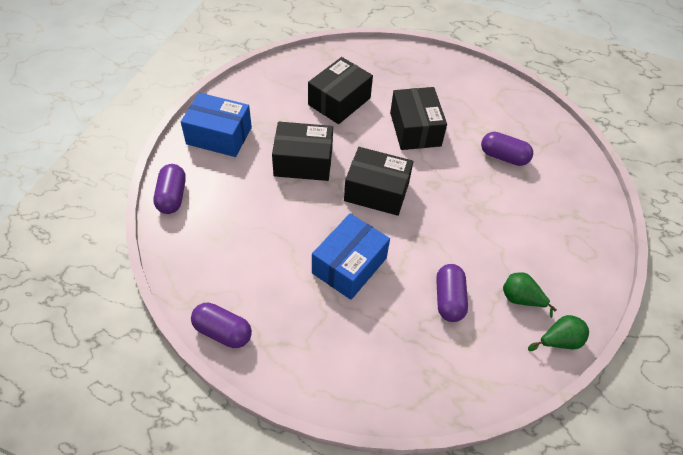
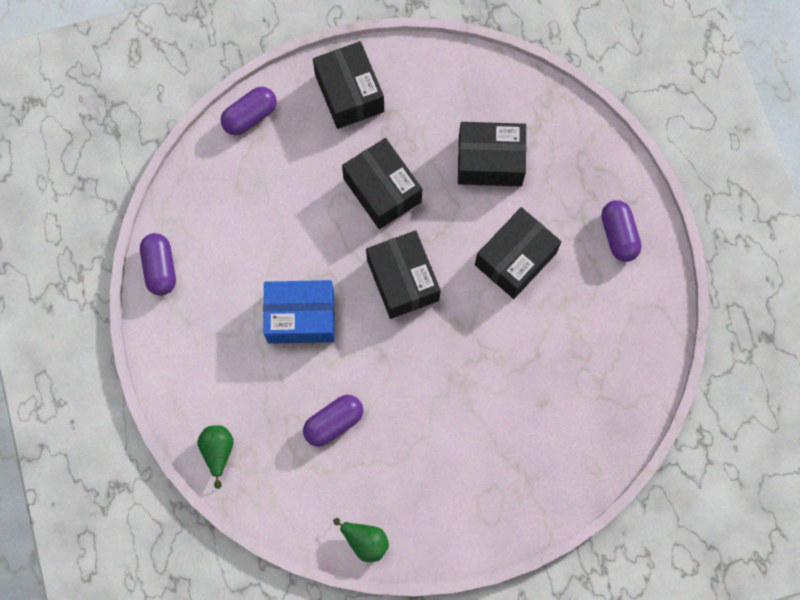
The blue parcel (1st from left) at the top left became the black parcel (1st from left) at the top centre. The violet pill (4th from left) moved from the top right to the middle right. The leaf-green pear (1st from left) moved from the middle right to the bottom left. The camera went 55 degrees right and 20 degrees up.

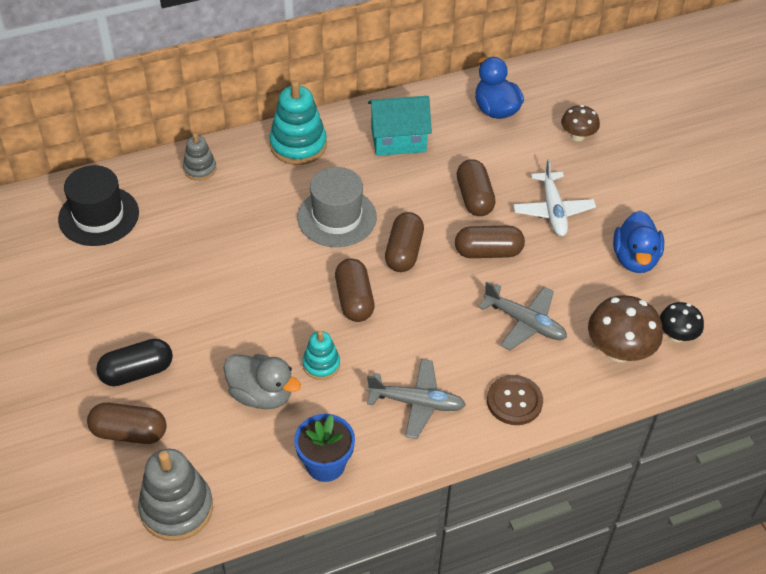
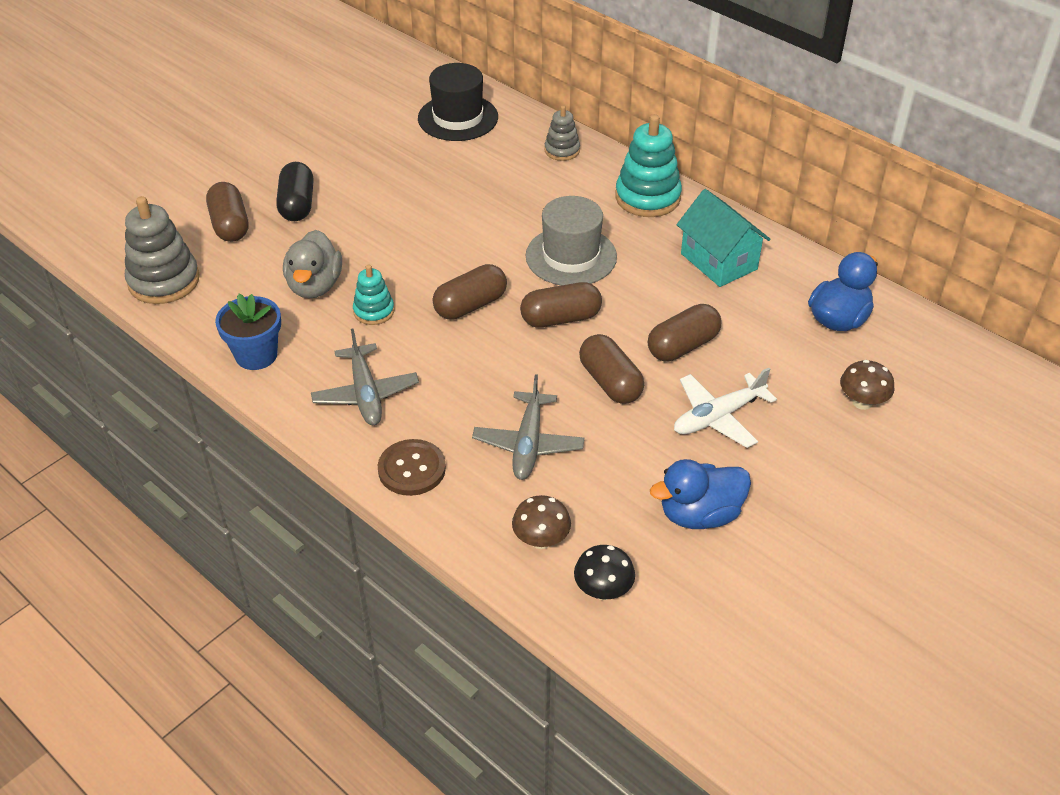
The black pill at the middle left turned 45 degrees clockwise. The brown mushroom (2nd from left in the first image) at the middle right changed to 0.61 times the size. The camera went 65 degrees right and 5 degrees down.

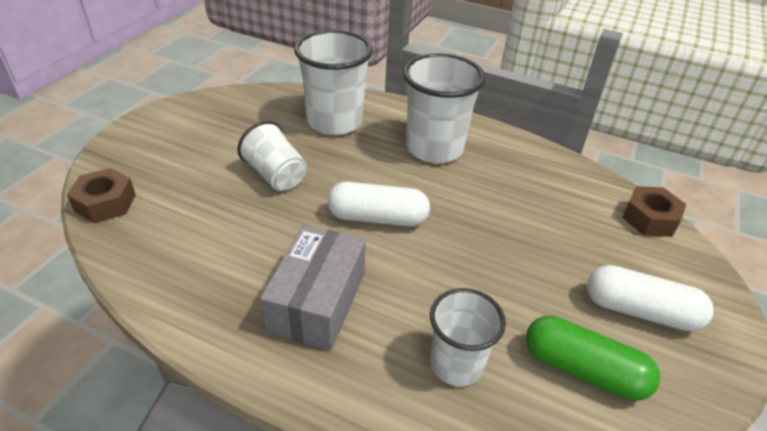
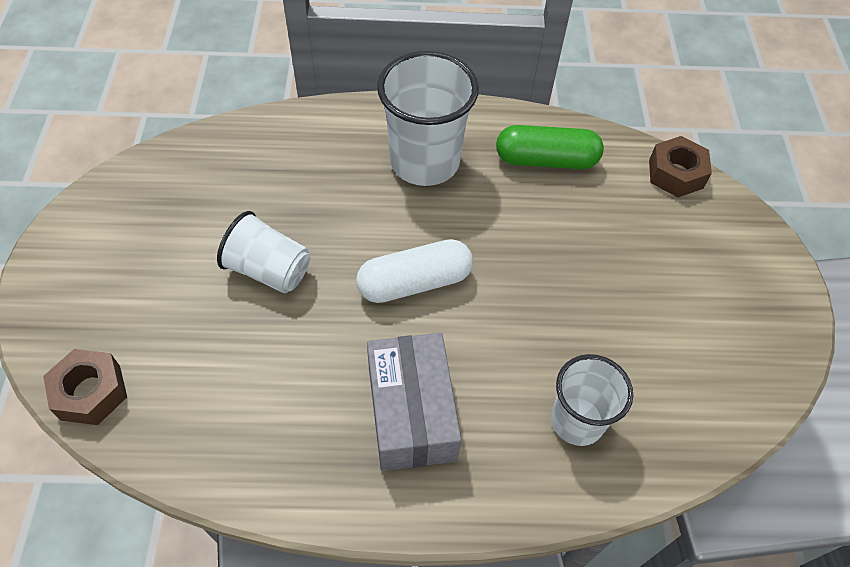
The white tumbler (2nd from left) at the top centre disappeared. The leaf-green pill moved from the bottom right to the top centre. The white pill (2nd from left) at the bottom right disappeared. The camera went 25 degrees left and 15 degrees up.

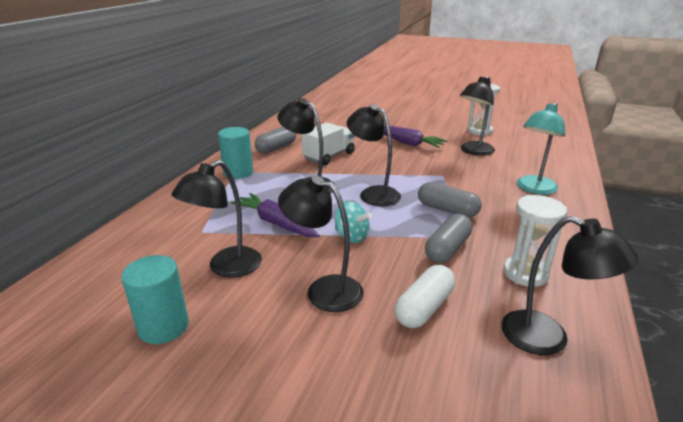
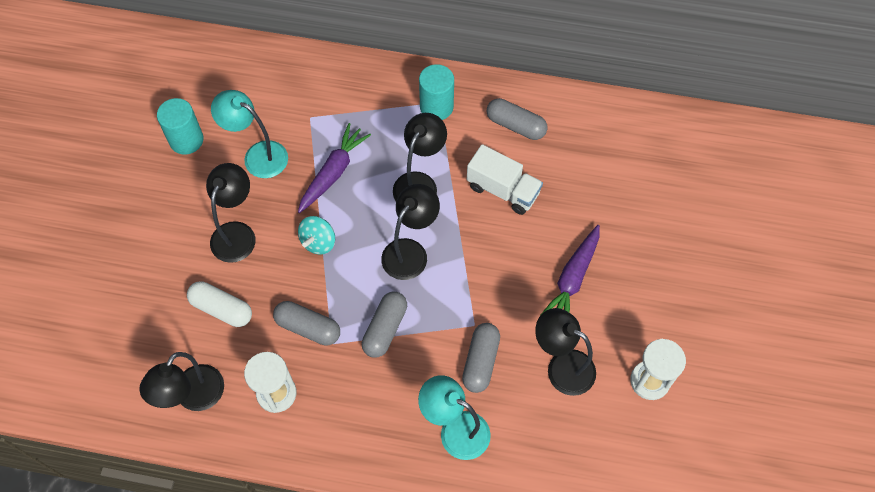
The black lamp (1st from left) at the middle left became the teal lamp (1st from left) at the top left. The grey pill (3rd from left) at the bottom centre appeared. The camera went 80 degrees right and 35 degrees up.

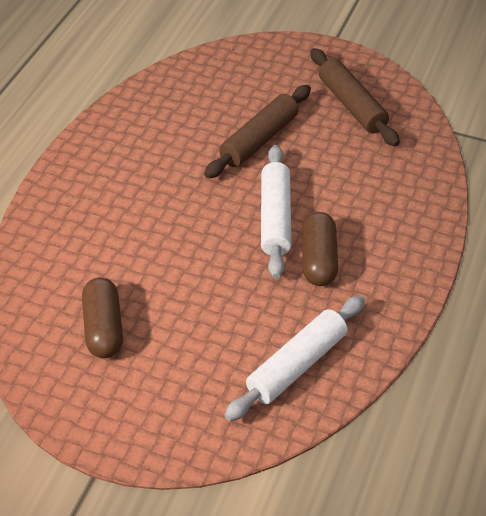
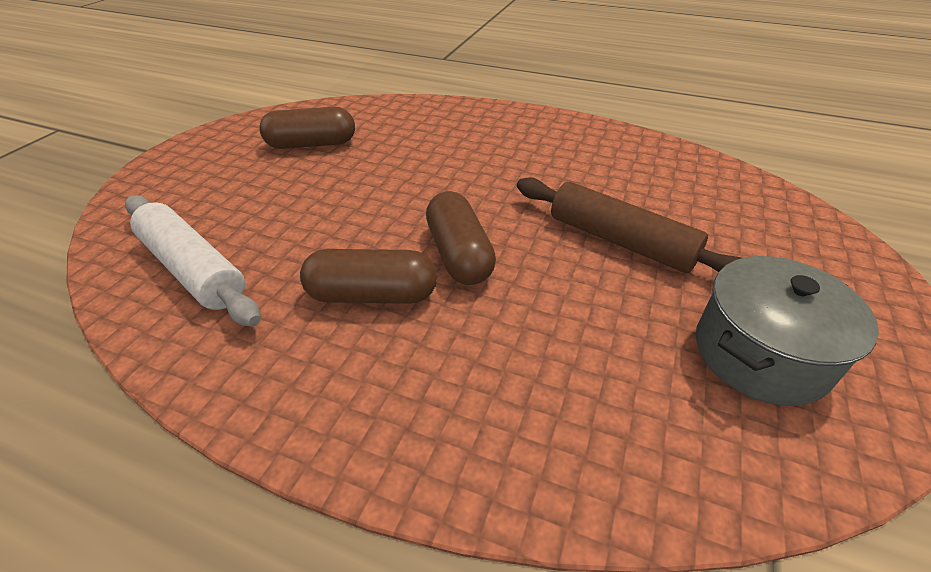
The white dough roller (1st from left) at the centre was replaced by the brown pill (3rd from left) at the centre. The brown dough roller (2nd from left) at the top right was replaced by the grey cooking pot at the middle right. The camera went 90 degrees right and 5 degrees down.

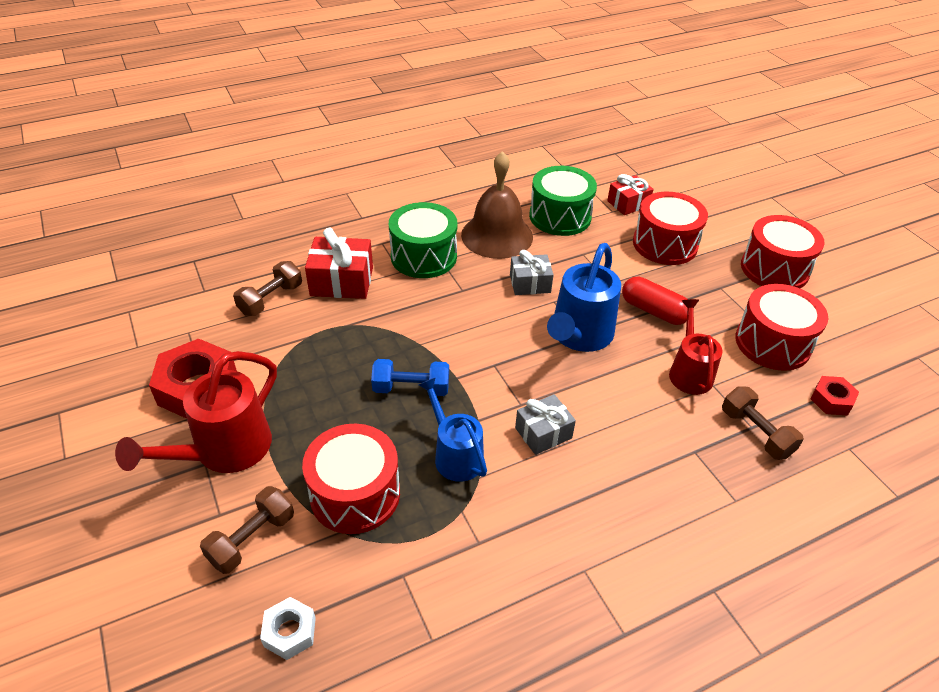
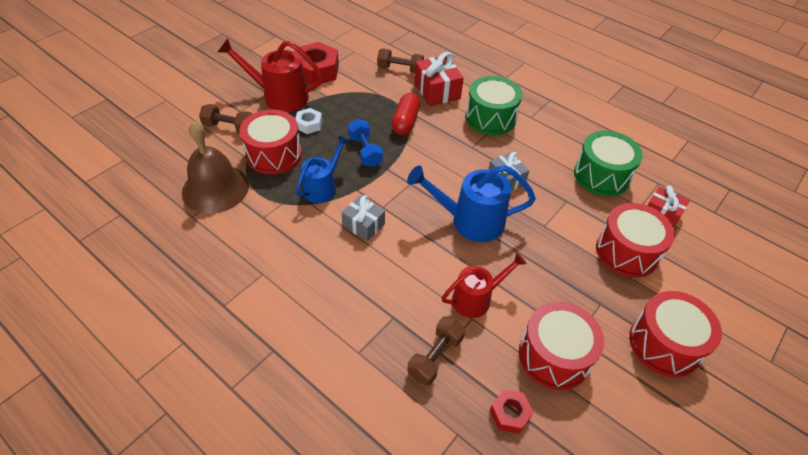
The white nut moved from the bottom left to the top centre. The brown bell moved from the top centre to the middle left. The red pill moved from the middle right to the top centre. The camera went 65 degrees right and 5 degrees up.

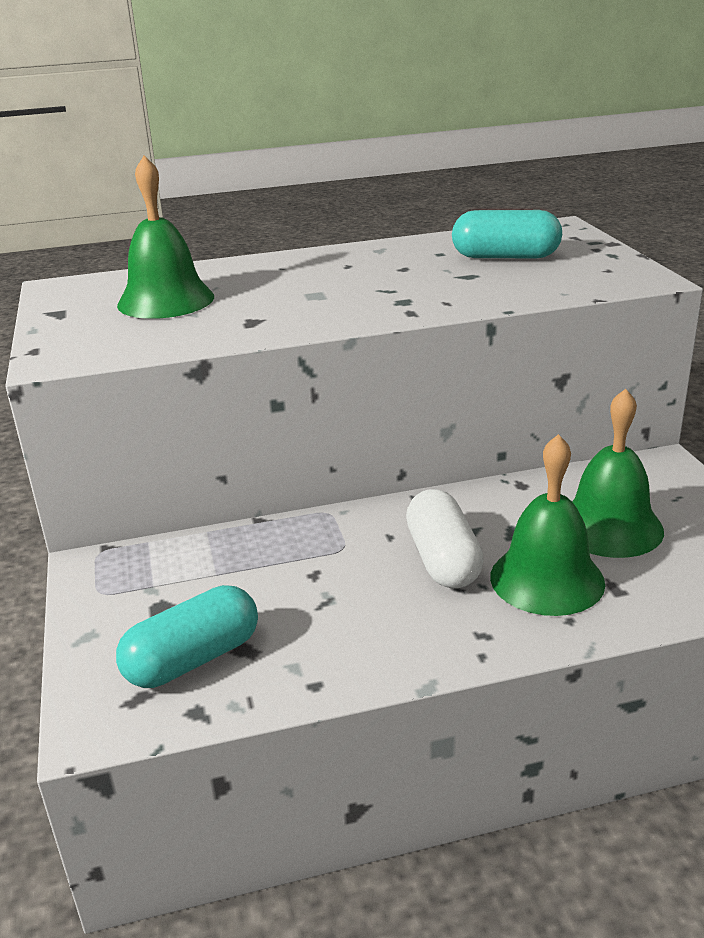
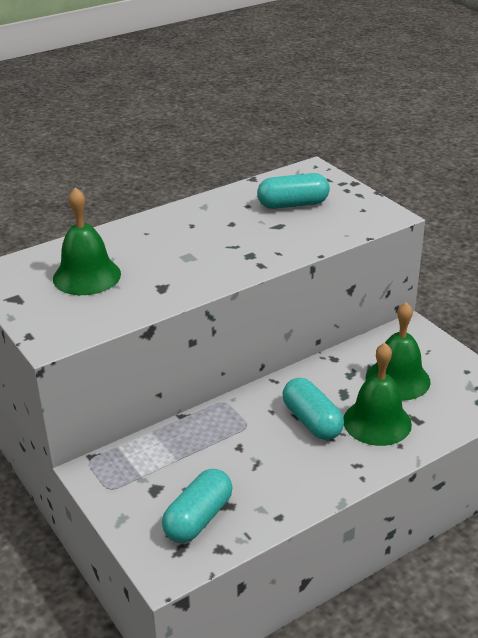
The white pill at the centre became the teal pill (3rd from left) at the centre. The camera went 20 degrees left and 5 degrees up.

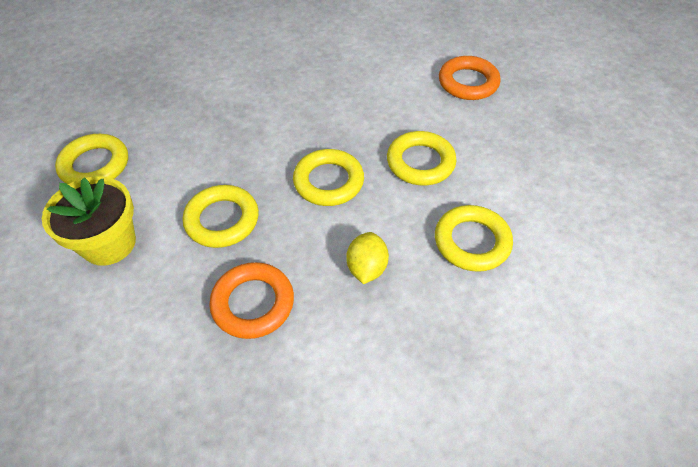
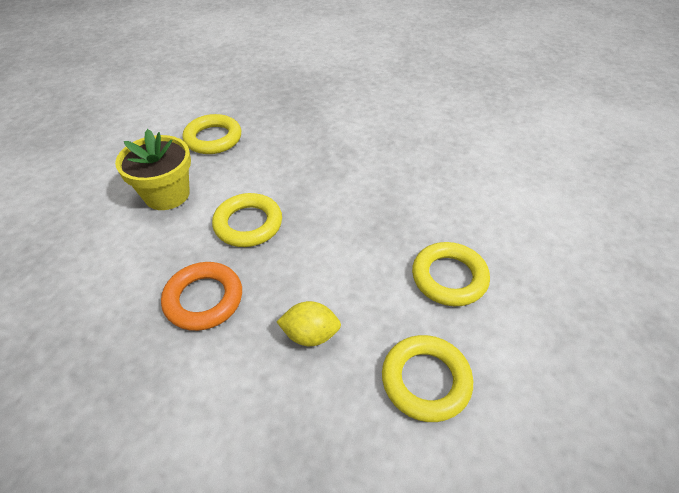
The yellow hoop (3rd from left) at the centre disappeared. The yellow lemon at the centre turned 45 degrees clockwise. The bright orange hoop (2nd from left) at the top right disappeared. The camera went 40 degrees right and 5 degrees down.

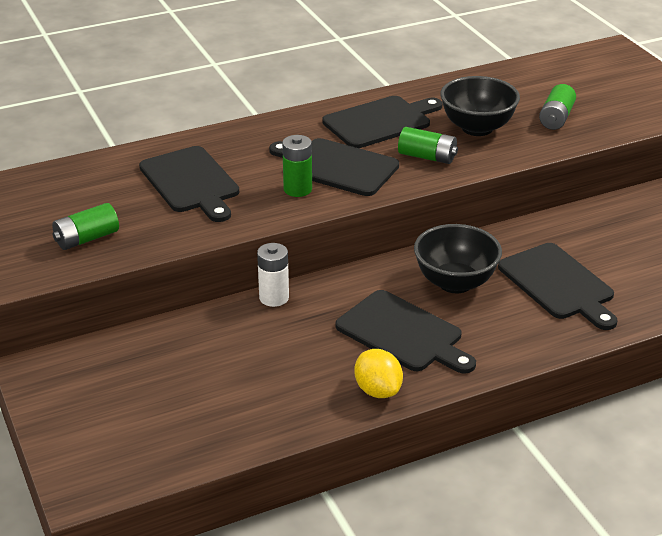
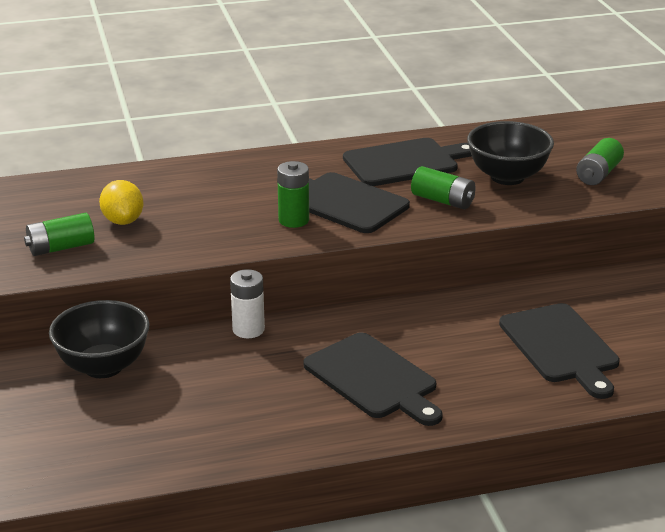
The black bread board (1st from left) at the middle left disappeared. The yellow lemon moved from the bottom centre to the middle left. The black deep dish (1st from left) moved from the middle right to the middle left. The camera went 10 degrees right and 5 degrees down.

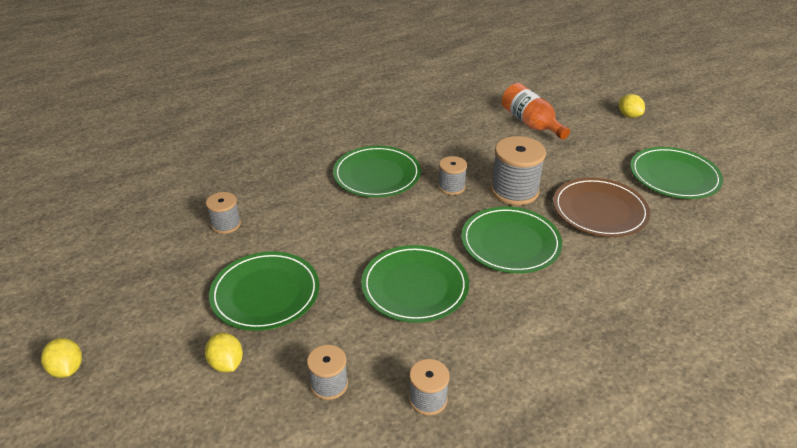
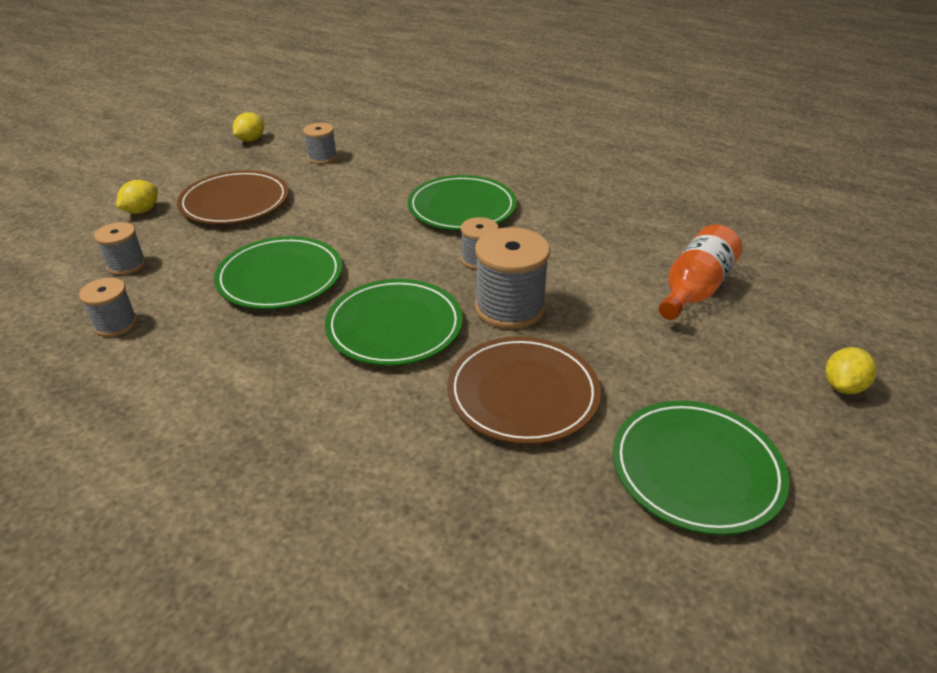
The yellow lemon (1st from left in the first image) moved from the bottom left to the top left. The leaf-green flat dish (1st from left) at the middle left became the brown flat dish (1st from left) at the top left. The camera went 65 degrees right and 0 degrees up.

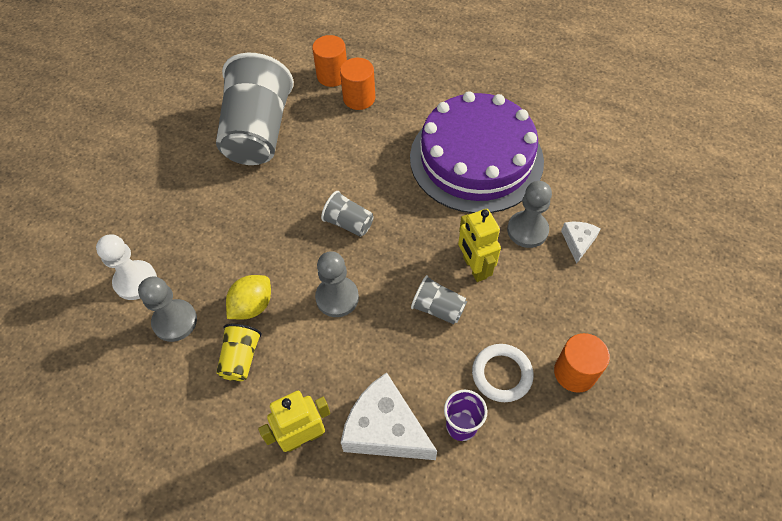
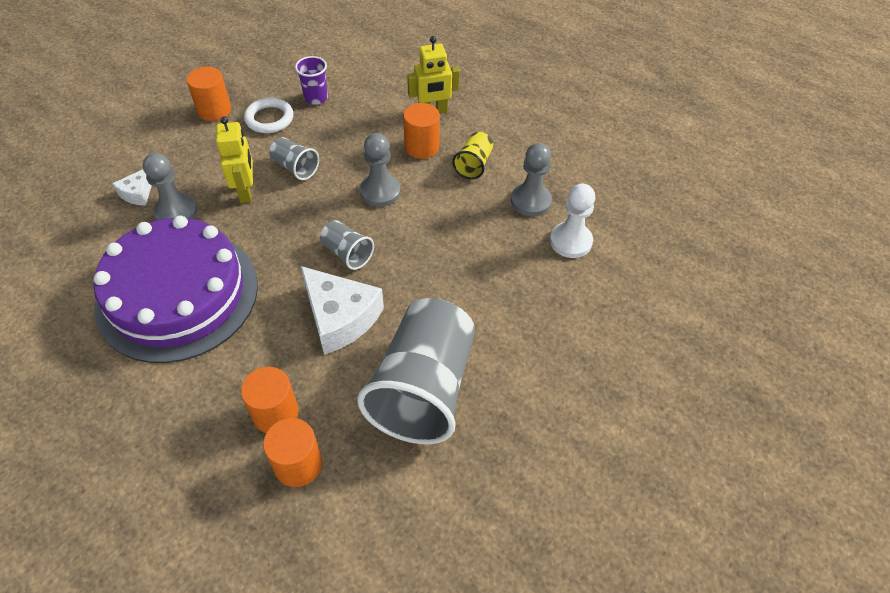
The yellow lemon at the middle left disappeared. The white cheese (1st from left in the first image) moved from the bottom centre to the centre. The bright orange cylinder (4th from left) at the top centre appeared. The camera went 170 degrees left and 5 degrees down.

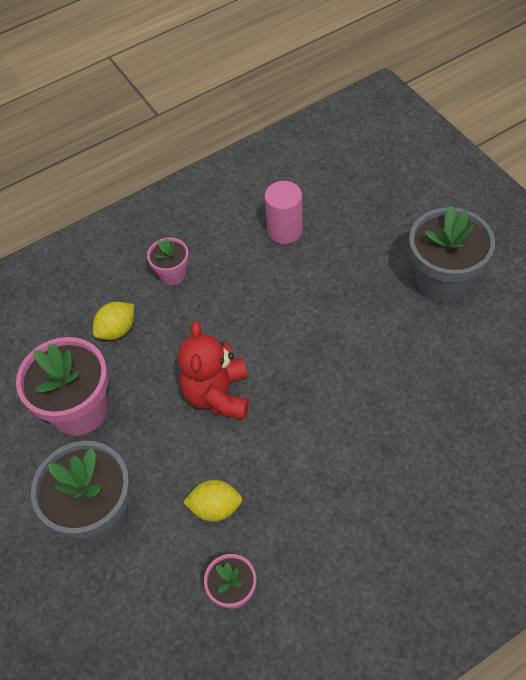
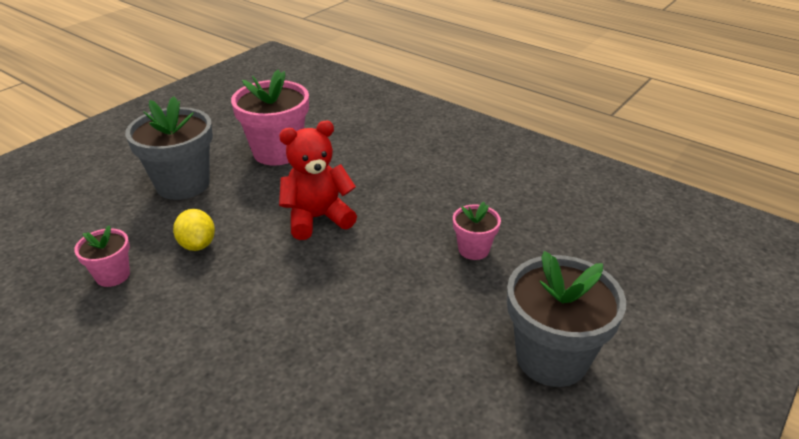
The yellow lemon (1st from left) at the middle left disappeared. The rosy plant pot (2nd from left in the first image) moved from the middle left to the centre. The rosy cylinder at the top centre disappeared. The camera went 65 degrees right and 20 degrees down.

